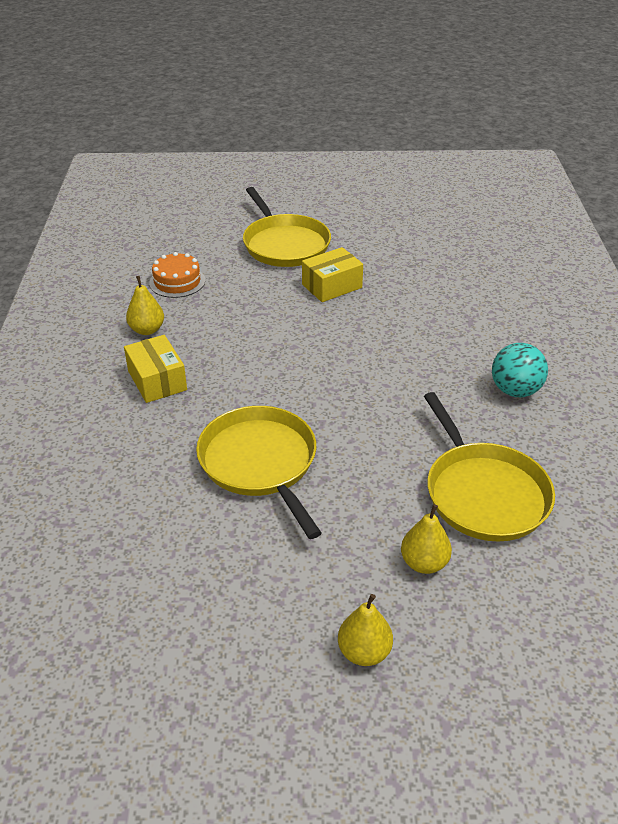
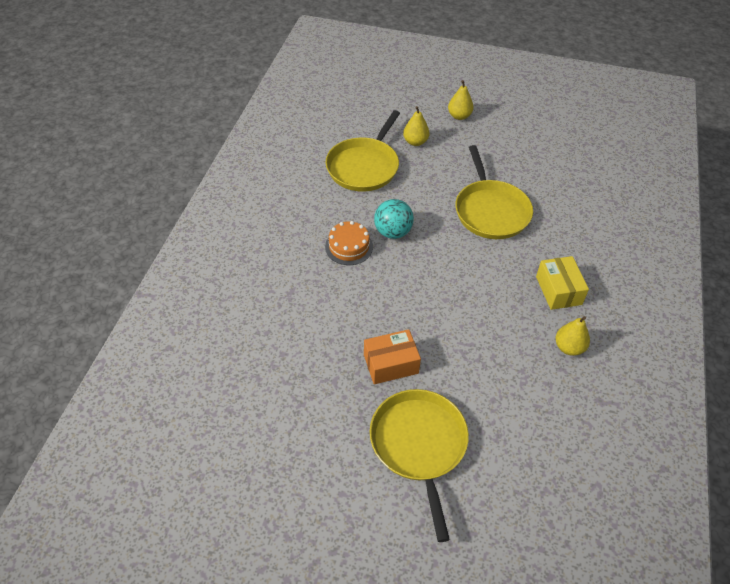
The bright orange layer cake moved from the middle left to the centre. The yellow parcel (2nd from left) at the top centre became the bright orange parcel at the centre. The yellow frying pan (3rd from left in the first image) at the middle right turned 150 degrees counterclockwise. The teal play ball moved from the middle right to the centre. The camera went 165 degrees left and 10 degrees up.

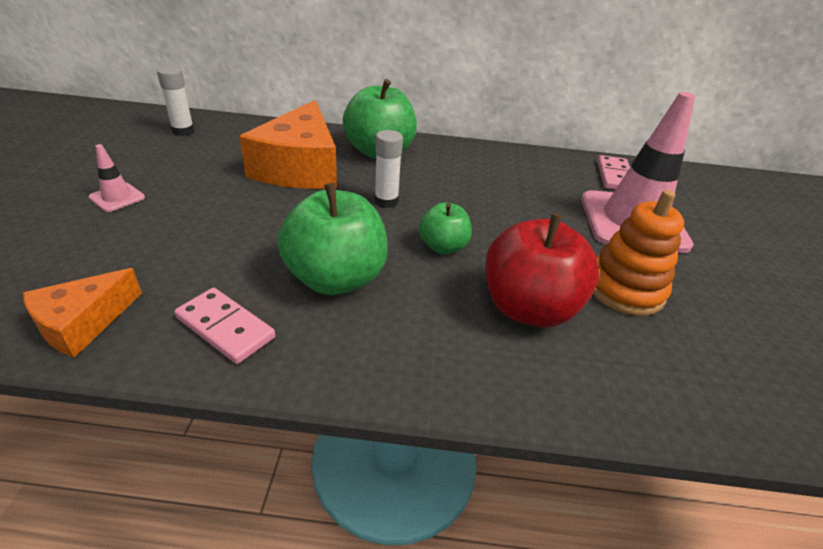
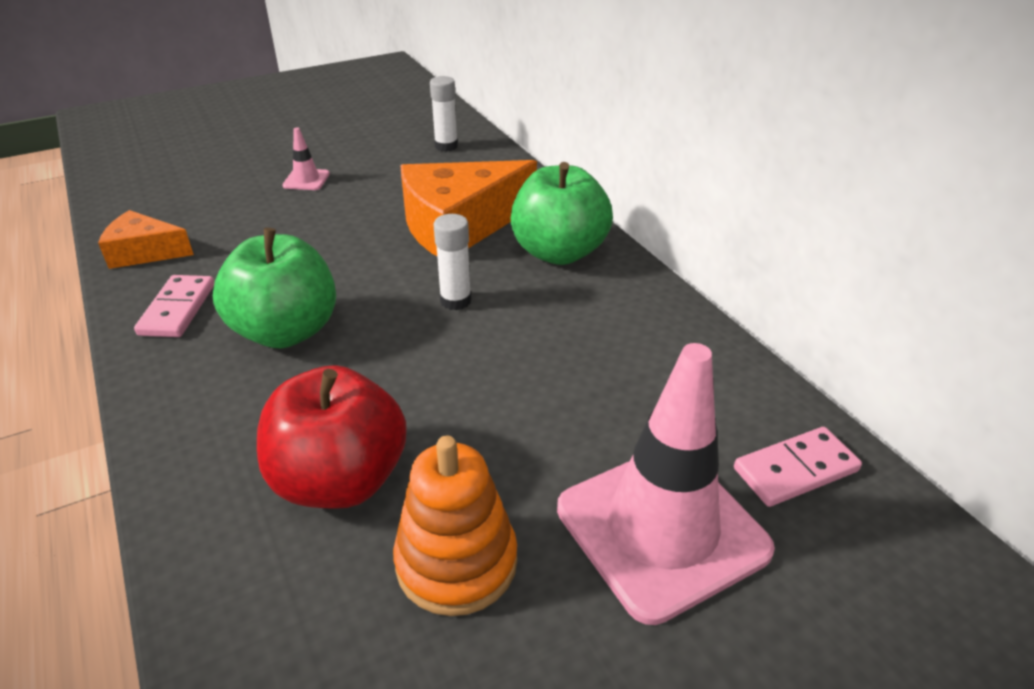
The leaf-green toy apple (3rd from left) at the centre disappeared. The camera went 60 degrees right and 0 degrees up.

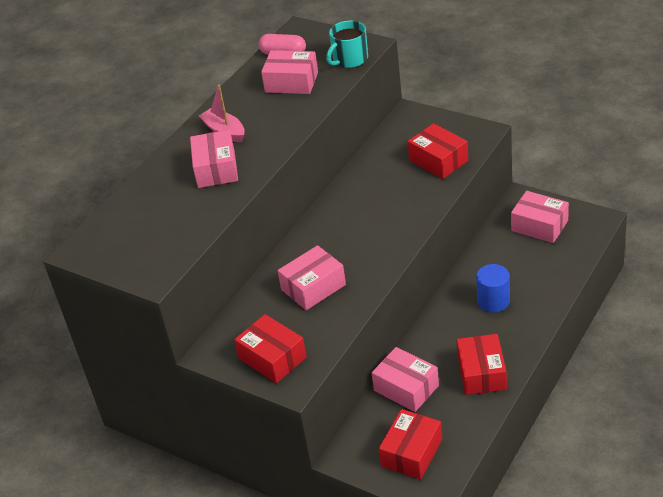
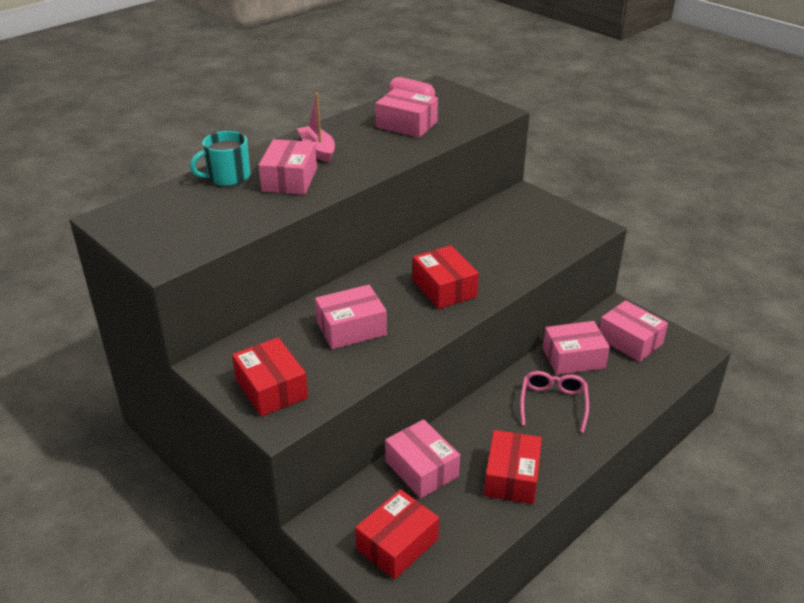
The teal mug moved from the top centre to the top left. The red parcel (3rd from left) moved from the top centre to the centre. The blue cylinder at the middle right was replaced by the rosy glasses at the bottom right. The rosy parcel (5th from left) at the middle right appeared. The camera went 10 degrees right and 5 degrees down.

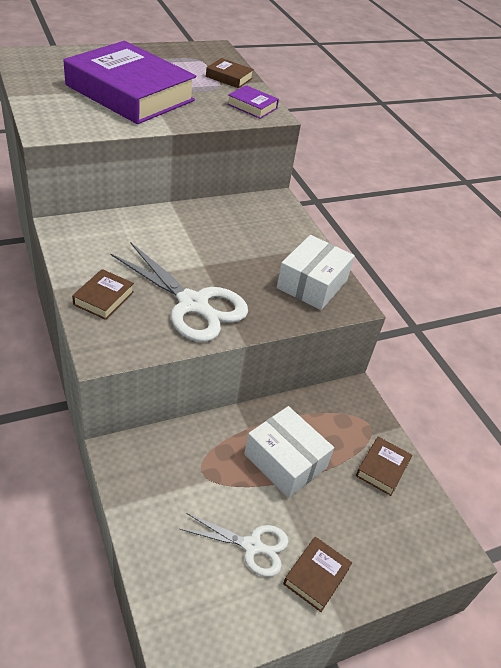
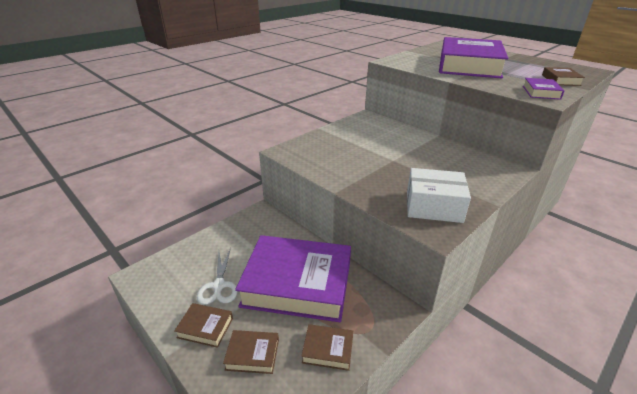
The brown book (1st from left in the first image) moved from the middle left to the bottom centre. The white shears (1st from left) at the centre disappeared. The white parcel (1st from left) at the bottom centre was replaced by the violet book (1st from left) at the bottom centre. The camera went 75 degrees right and 10 degrees down.

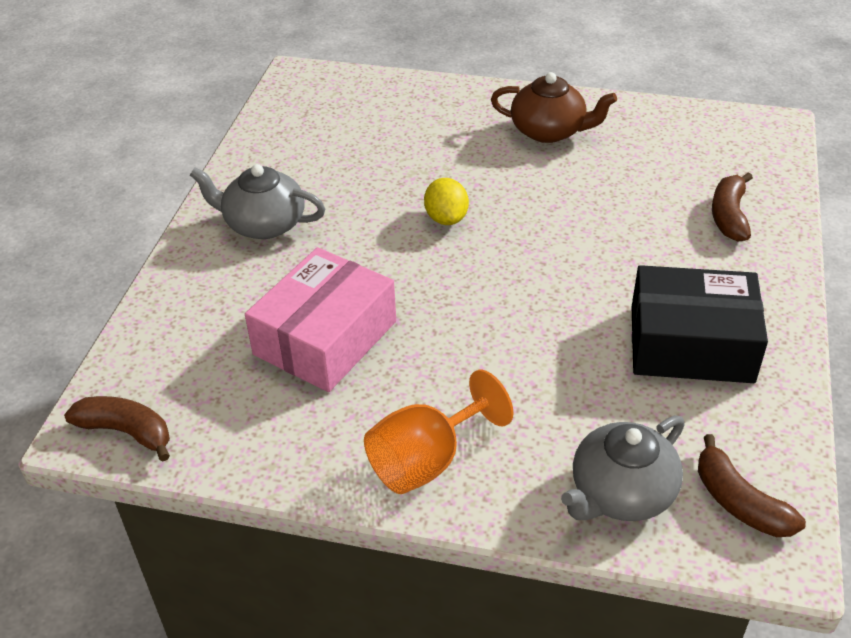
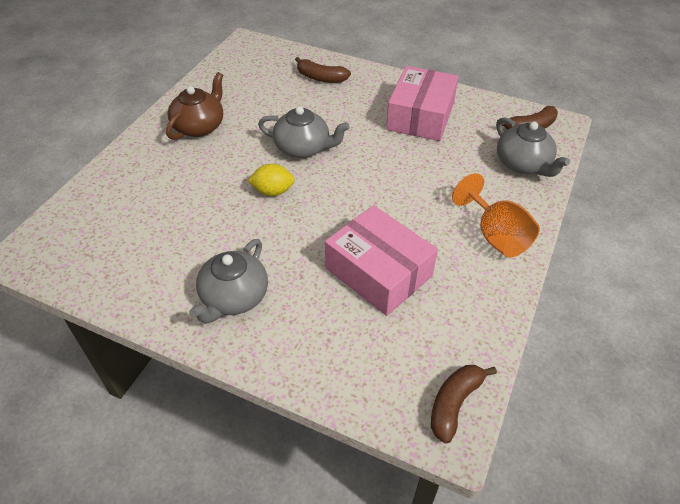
The black parcel at the middle right became the rosy parcel (2nd from left) at the top centre. The grey tea pot (2nd from left) at the top centre appeared. The camera went 80 degrees left and 5 degrees up.

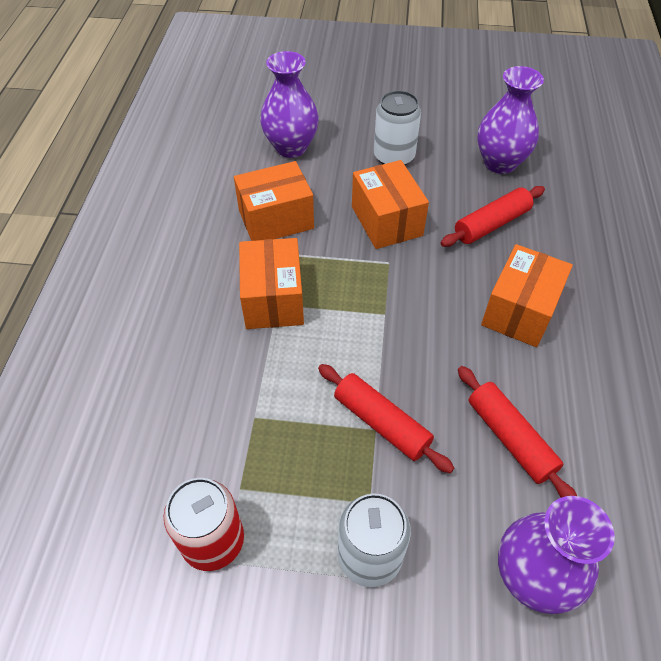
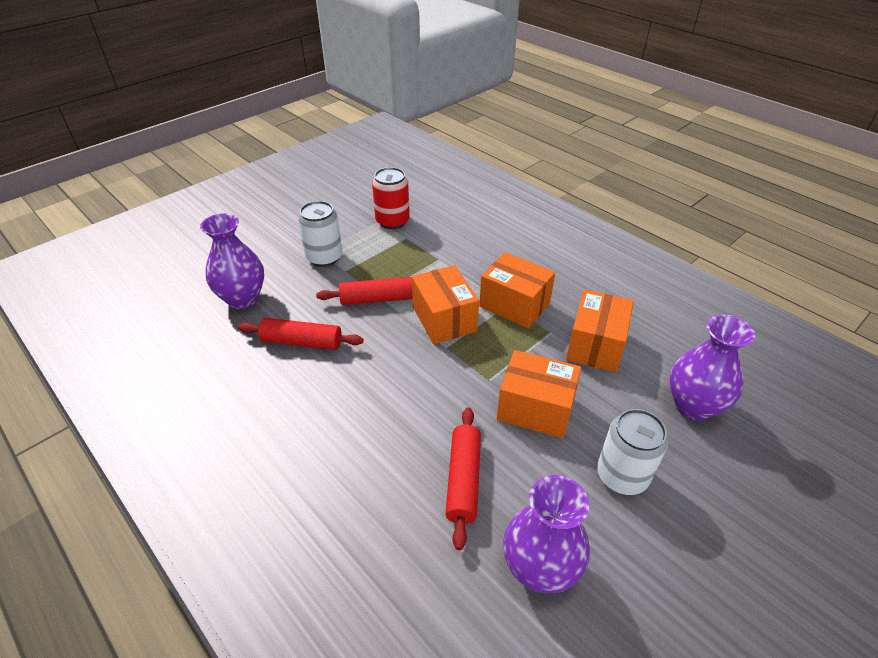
The bright orange parcel (4th from left in the first image) moved from the middle right to the centre. The camera went 130 degrees right and 10 degrees down.

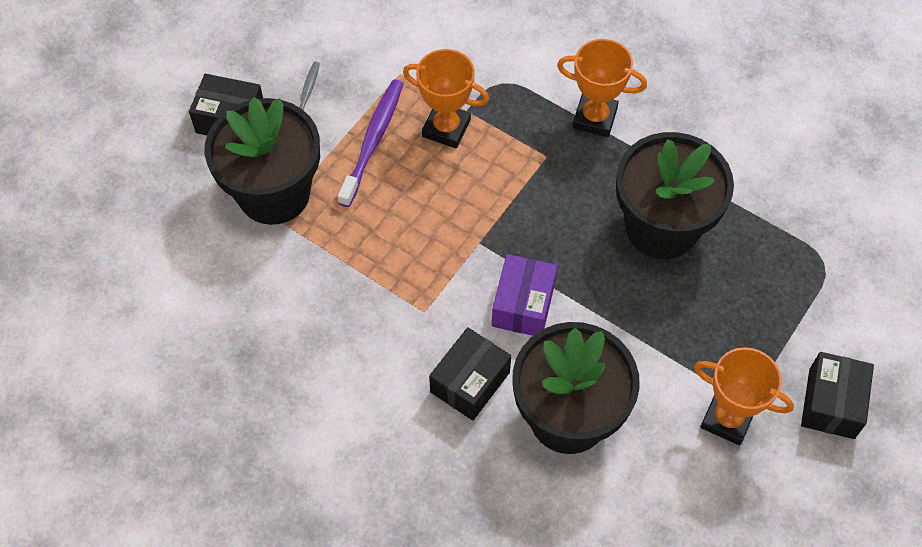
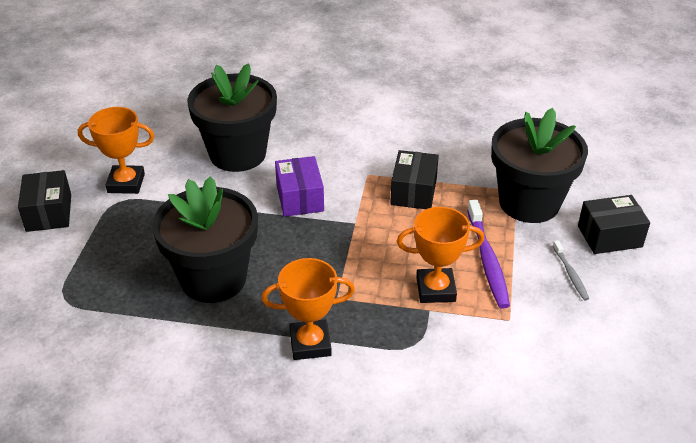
The black parcel (2nd from left) moved from the bottom centre to the centre. The camera went 155 degrees right and 20 degrees down.

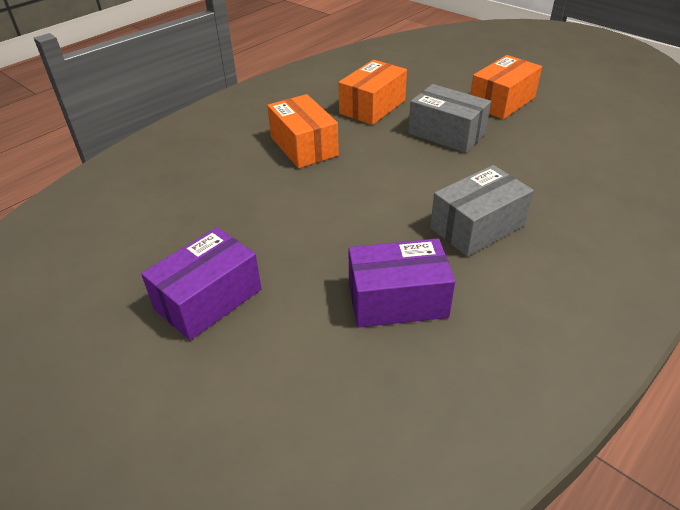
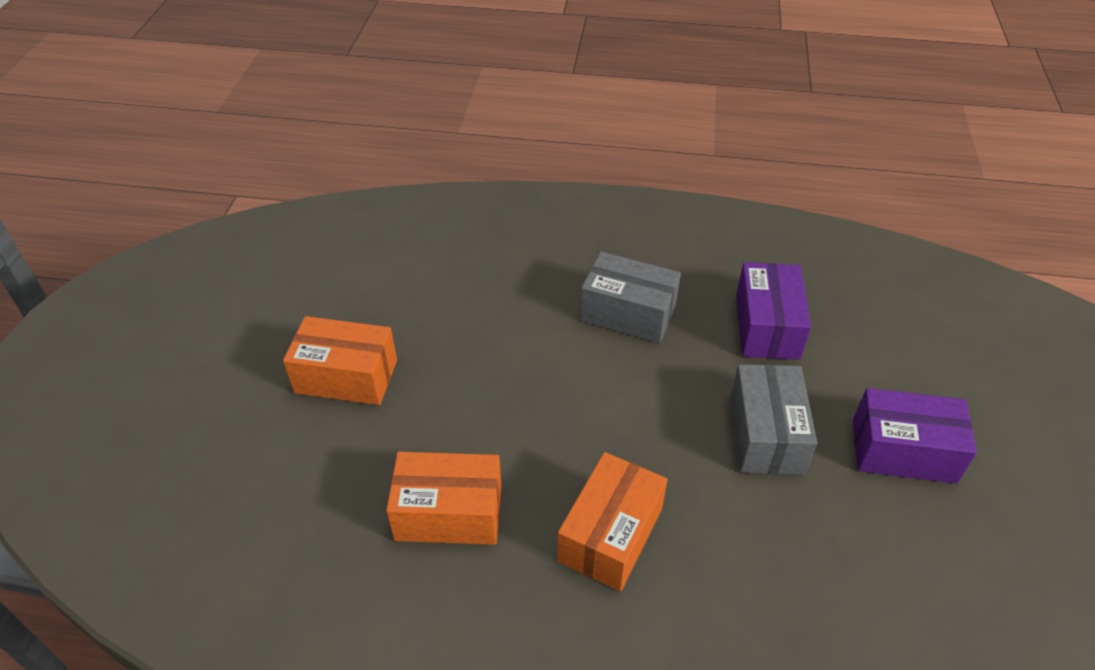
The violet parcel (2nd from left in the first image) at the centre turned 45 degrees clockwise. The grey parcel (1st from left in the first image) moved from the top centre to the middle right. The camera went 125 degrees left and 5 degrees up.

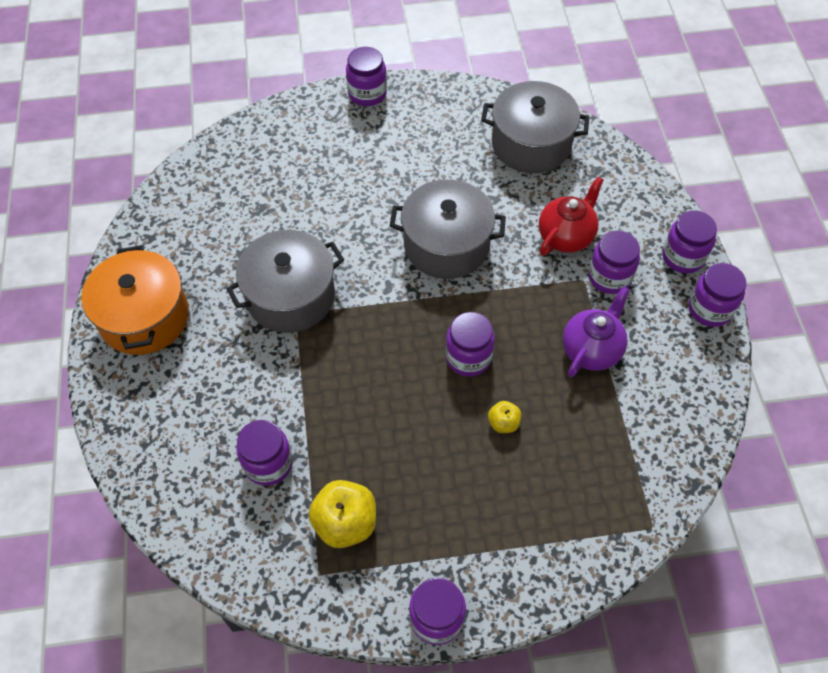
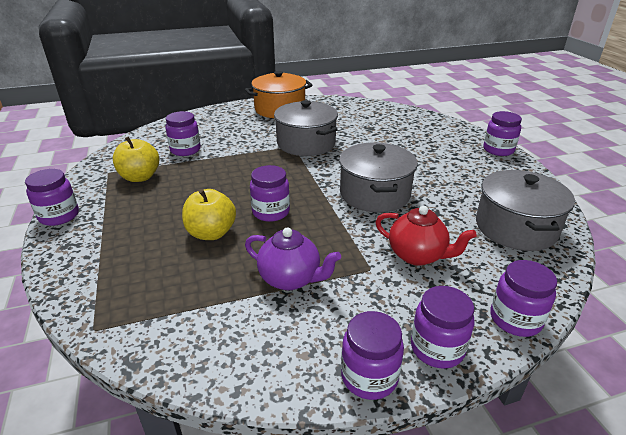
The yellow toy apple (2nd from left) at the centre changed to 1.90 times the size. The violet jar (5th from left in the first image) moved from the middle right to the bottom right. The camera went 80 degrees right and 25 degrees down.

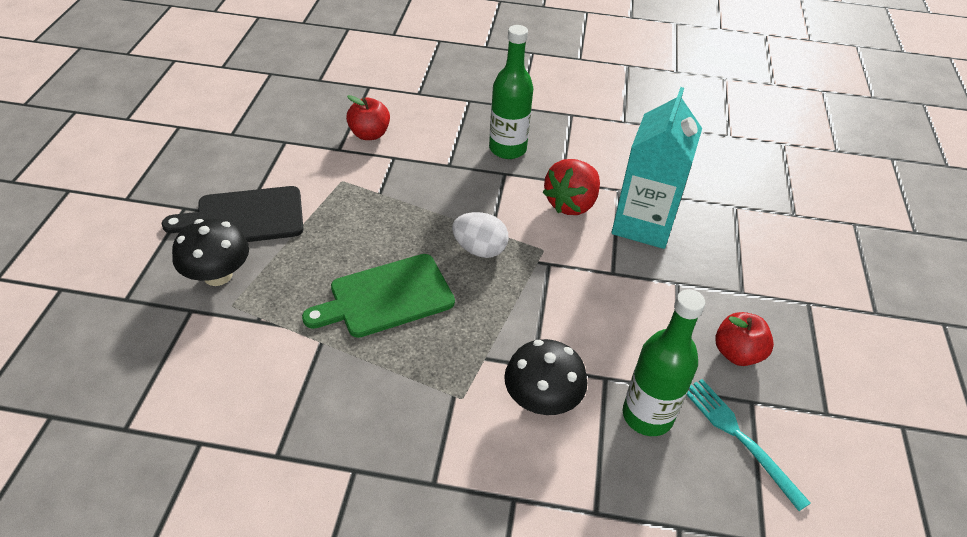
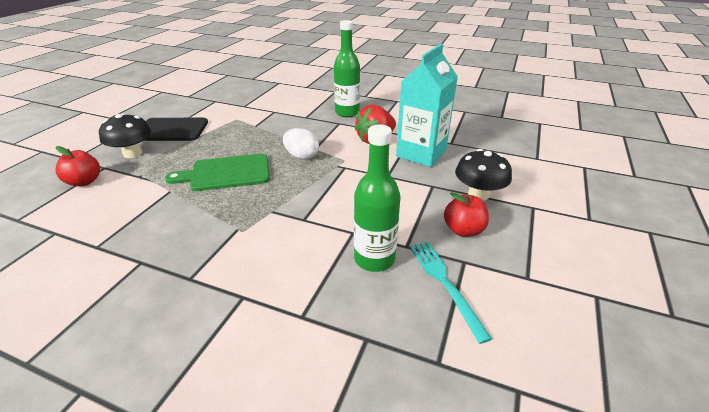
The red toy apple (1st from left) moved from the top centre to the middle left. The black mushroom (2nd from left) moved from the bottom centre to the middle right. The camera went 15 degrees right and 10 degrees down.

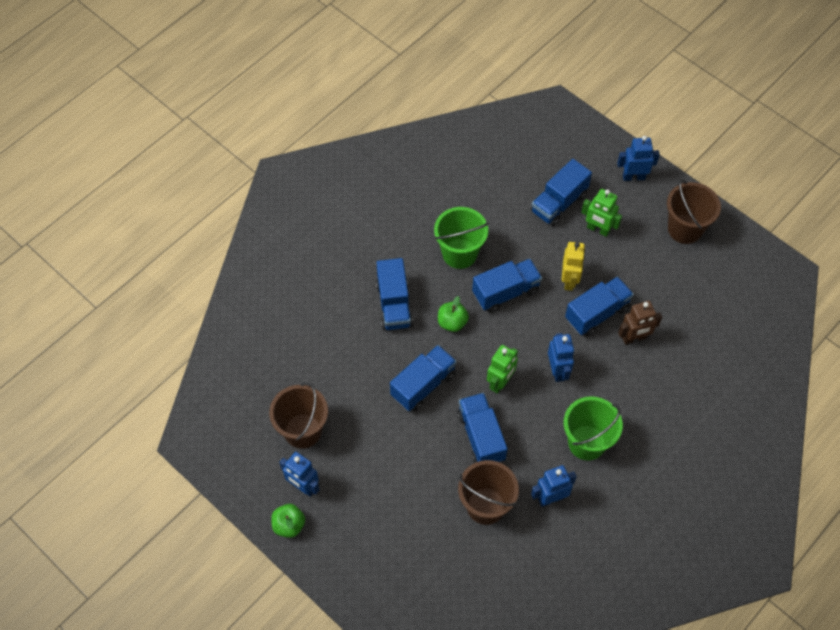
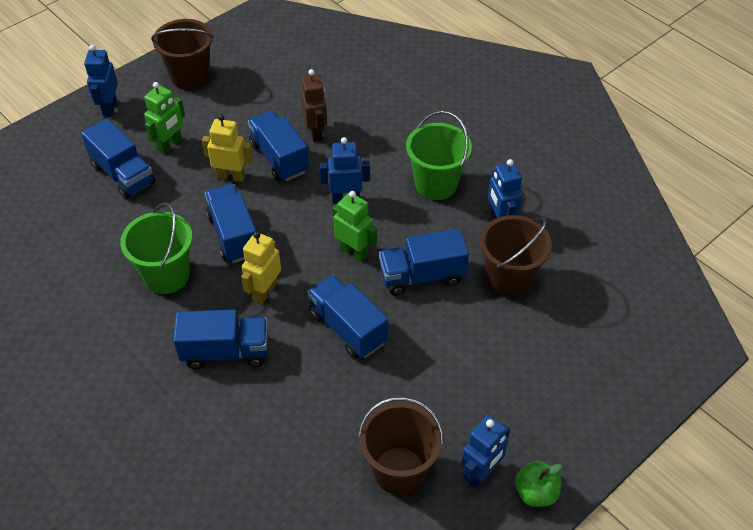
The leaf-green toy apple (2nd from left) at the centre was replaced by the yellow toy robot (2nd from left) at the centre. The camera went 85 degrees left and 10 degrees down.

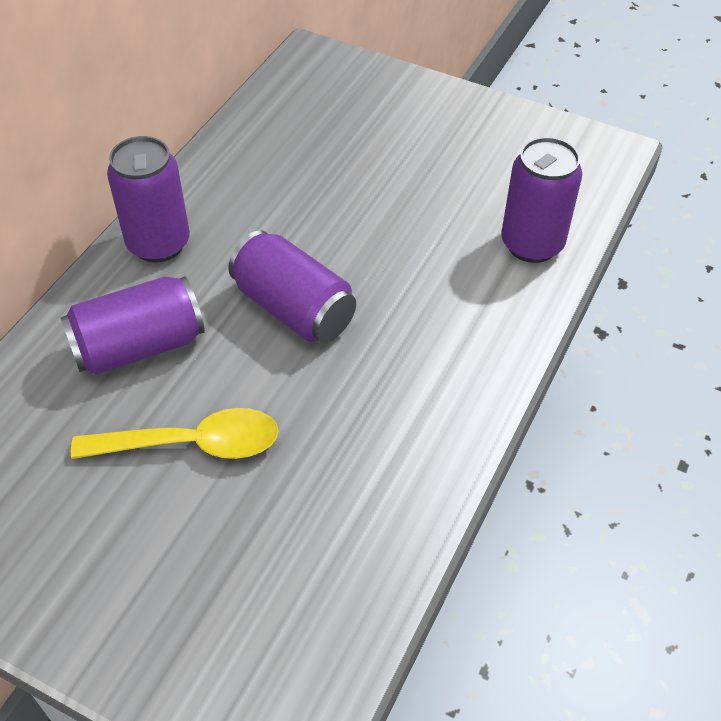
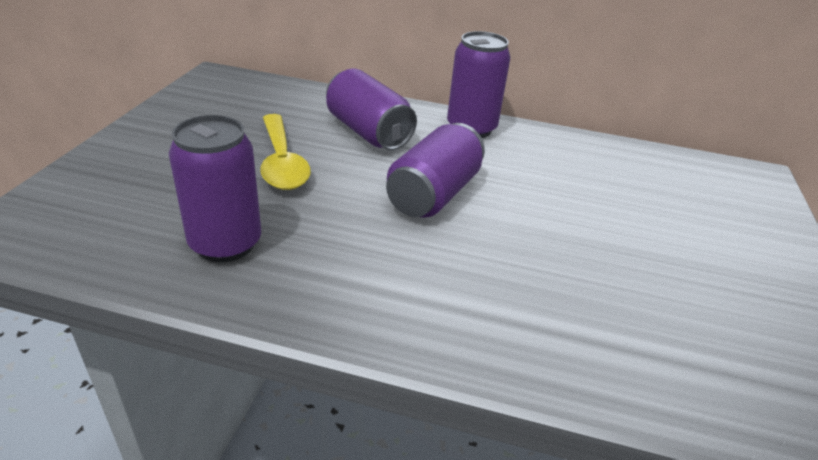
The violet soda can (4th from left in the first image) moved from the top right to the middle left. The camera went 75 degrees right and 15 degrees down.

